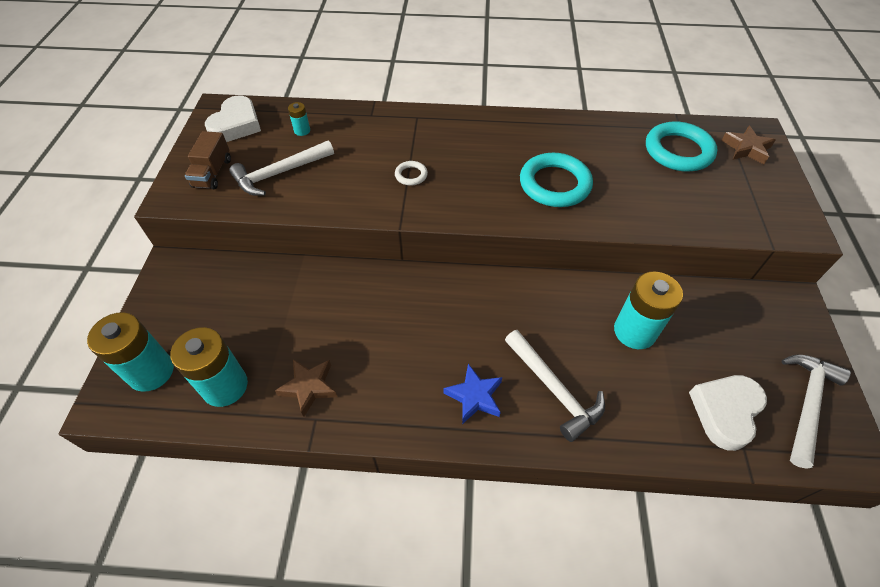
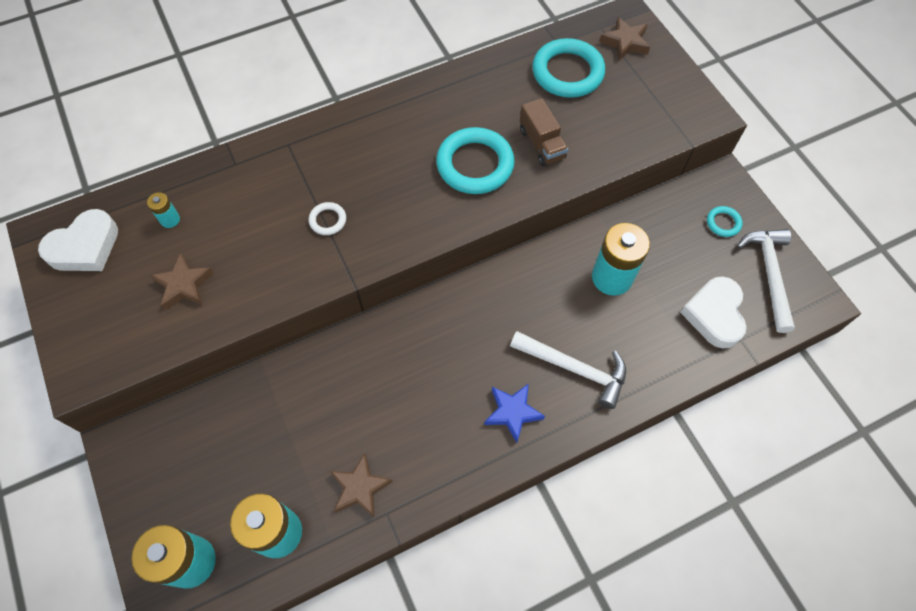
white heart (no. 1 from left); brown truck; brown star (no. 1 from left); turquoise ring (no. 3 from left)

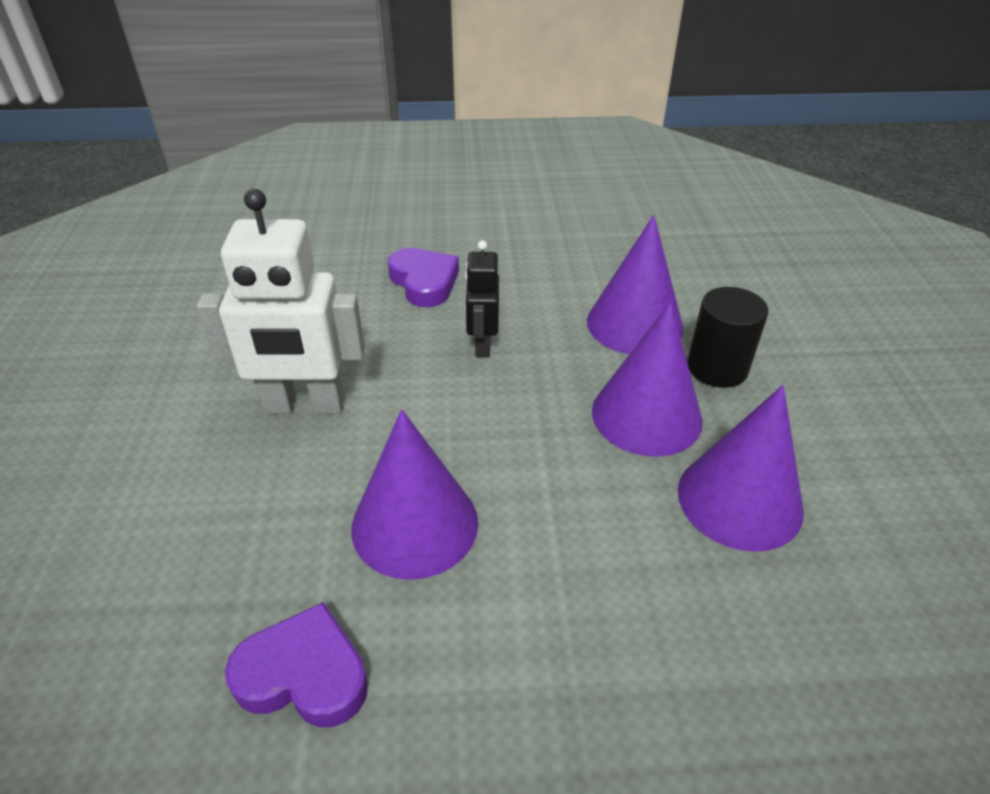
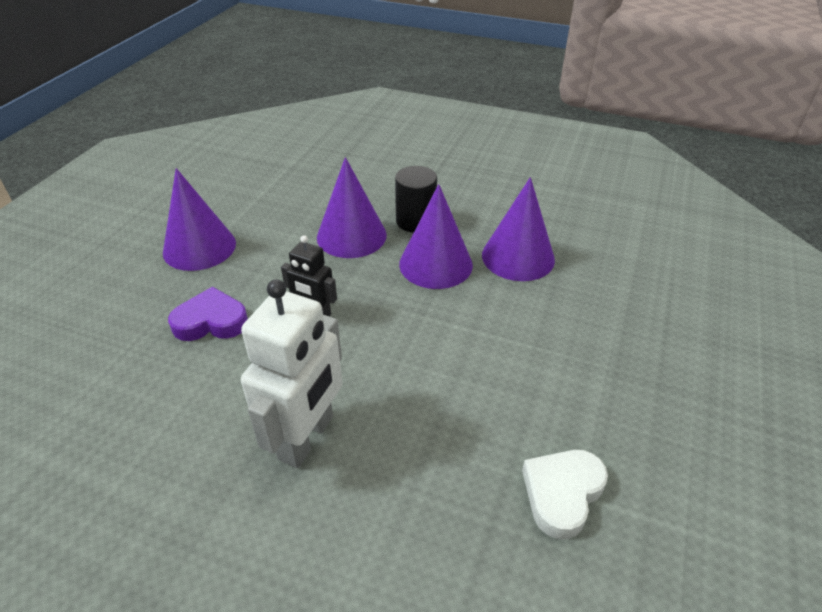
purple cone (no. 1 from left); white heart

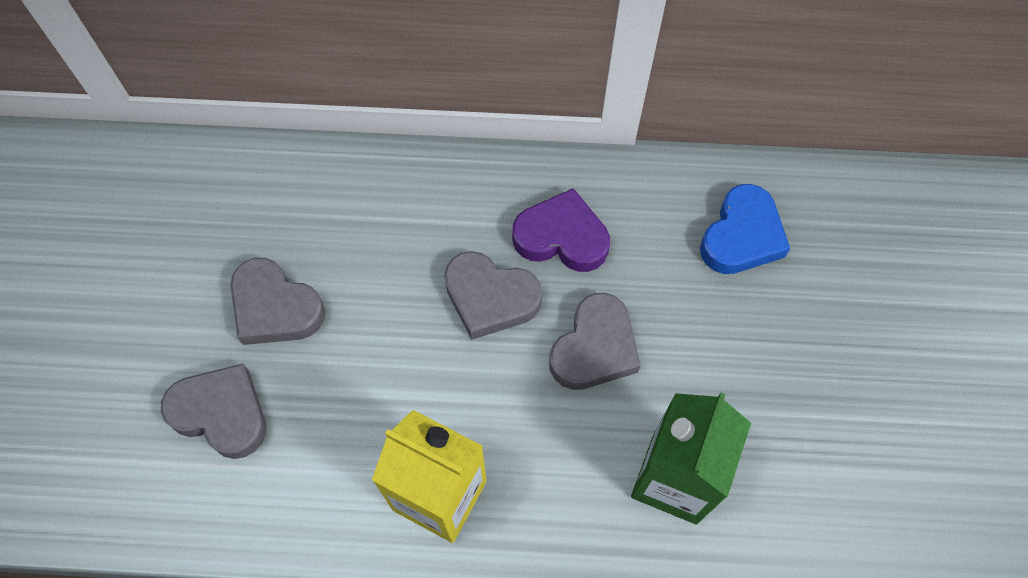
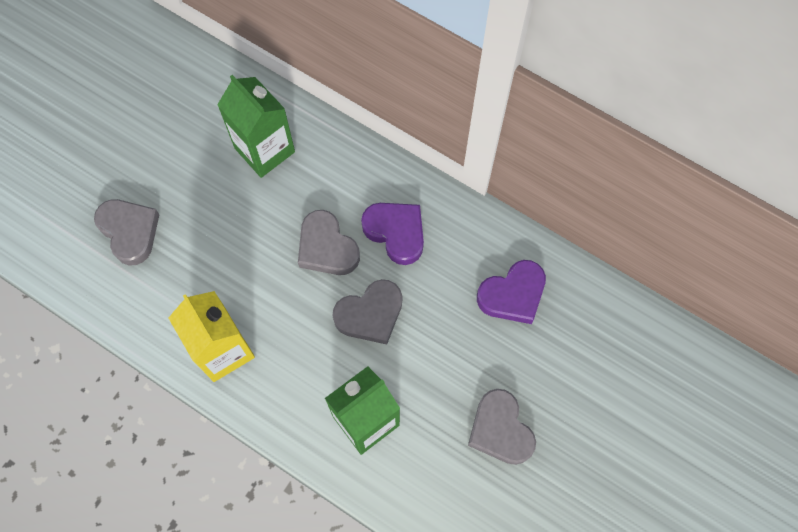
purple heart (no. 2 from left); grey heart (no. 4 from left); green carton (no. 1 from left)

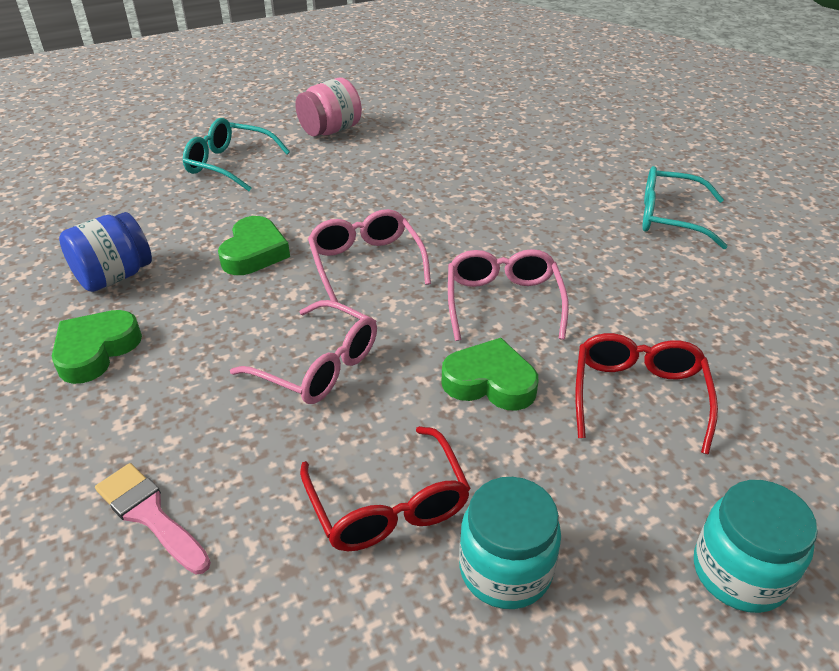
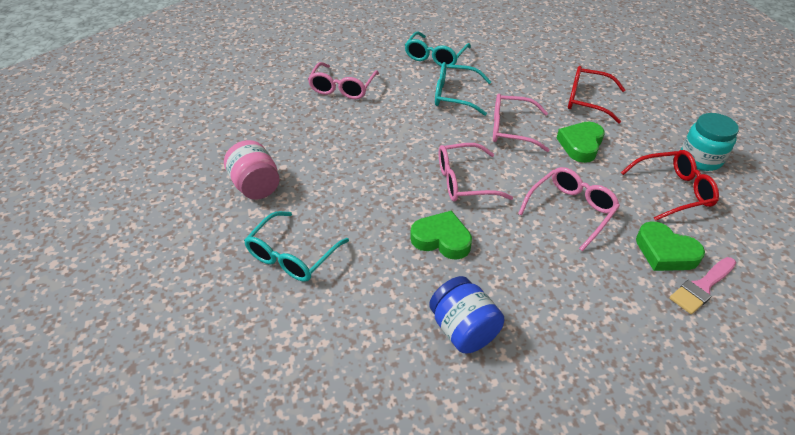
green heart (no. 3 from left); turquoise jar (no. 2 from left in the first image); pink glasses (no. 1 from left); turquoise glasses (no. 3 from left)

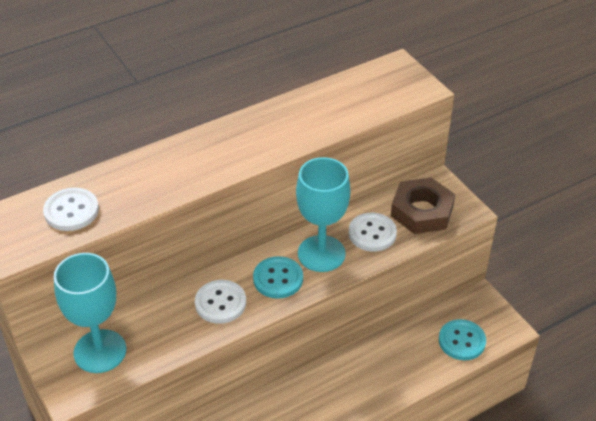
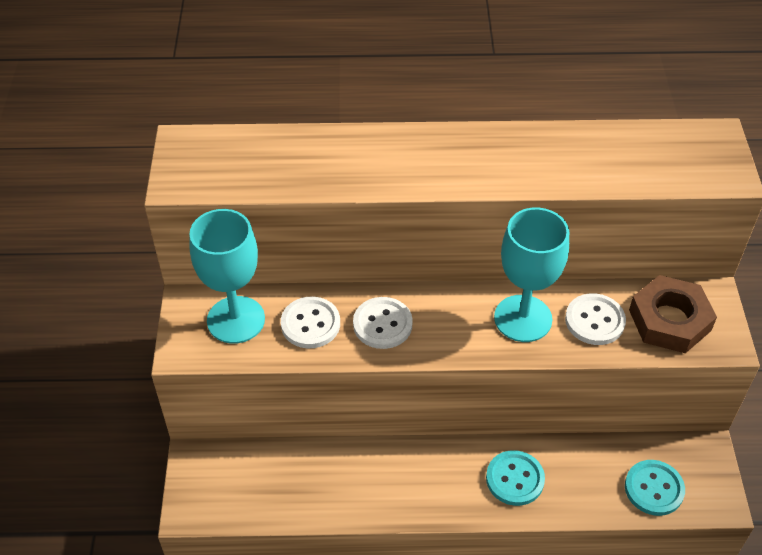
white button (no. 1 from left); turquoise button (no. 1 from left)

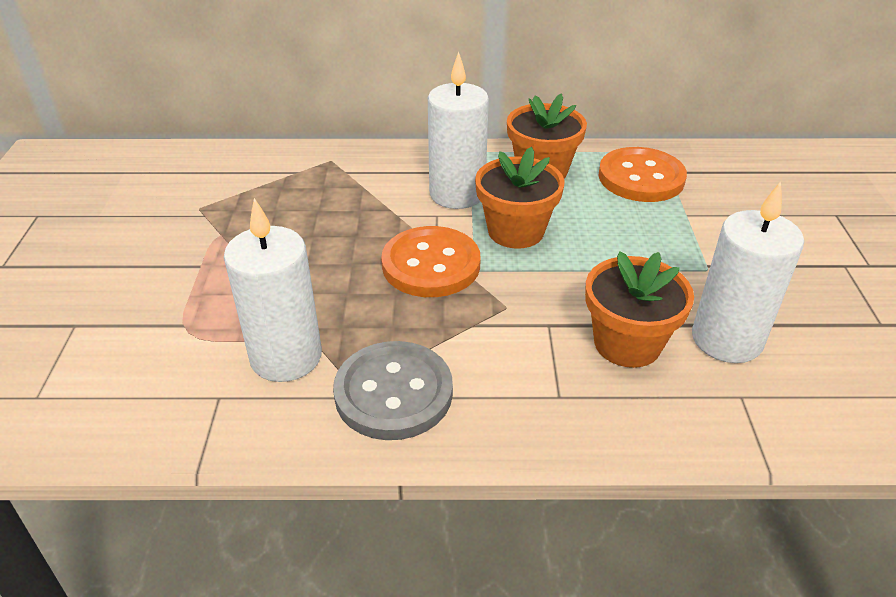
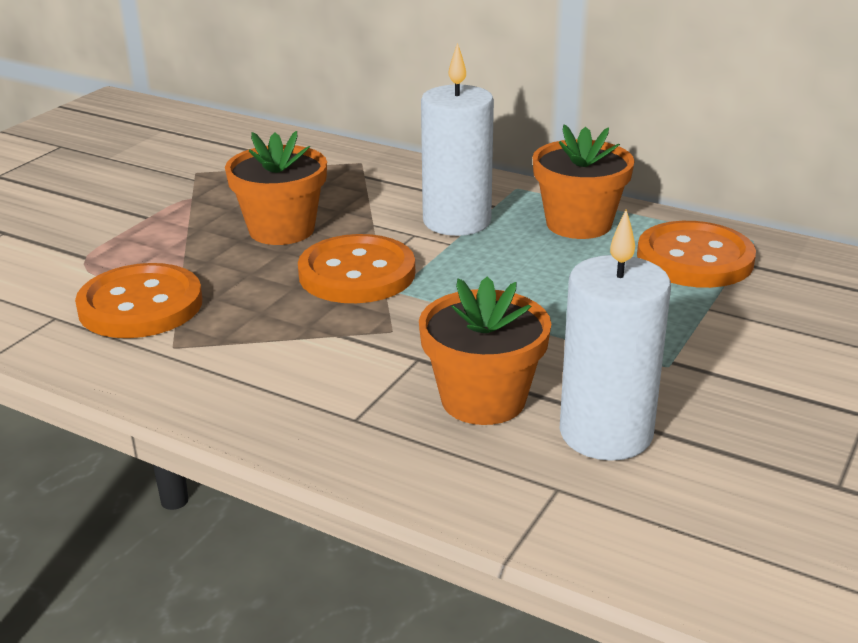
orange flower pot (no. 1 from left); orange button (no. 1 from left); grey button

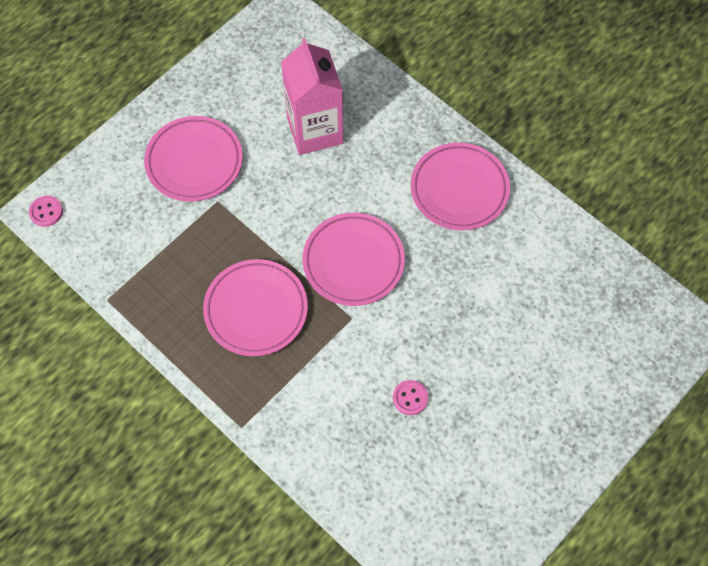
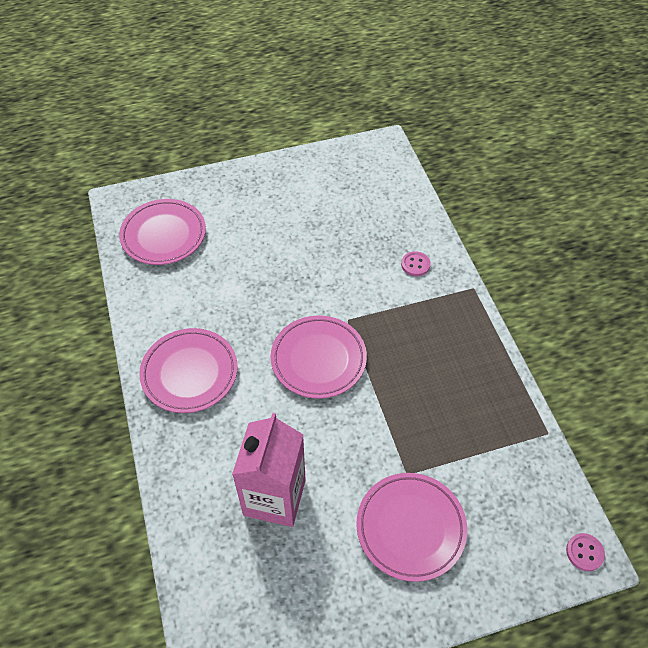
pink plate (no. 1 from left); pink button (no. 1 from left)

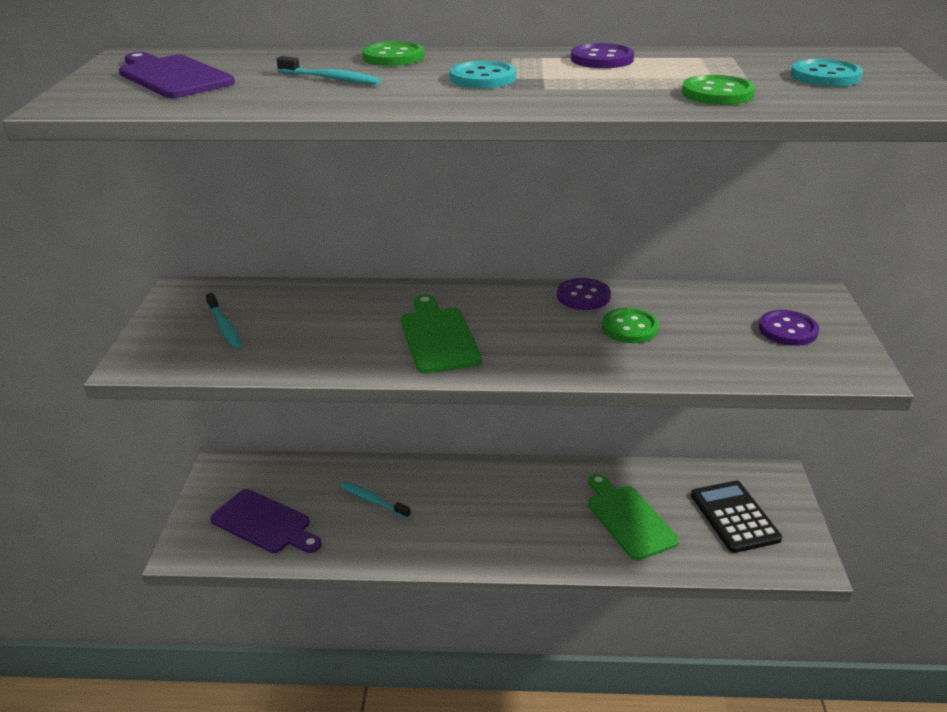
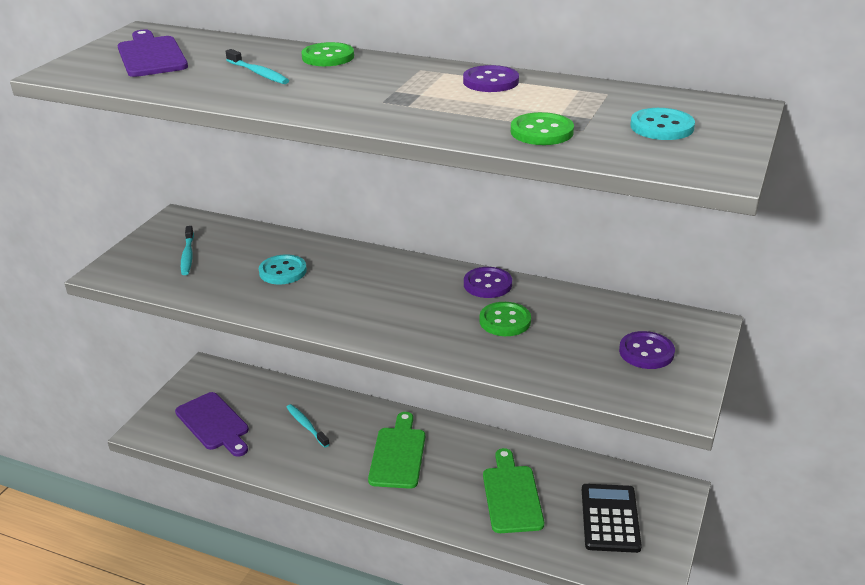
turquoise button (no. 1 from left); green cutting board (no. 1 from left)

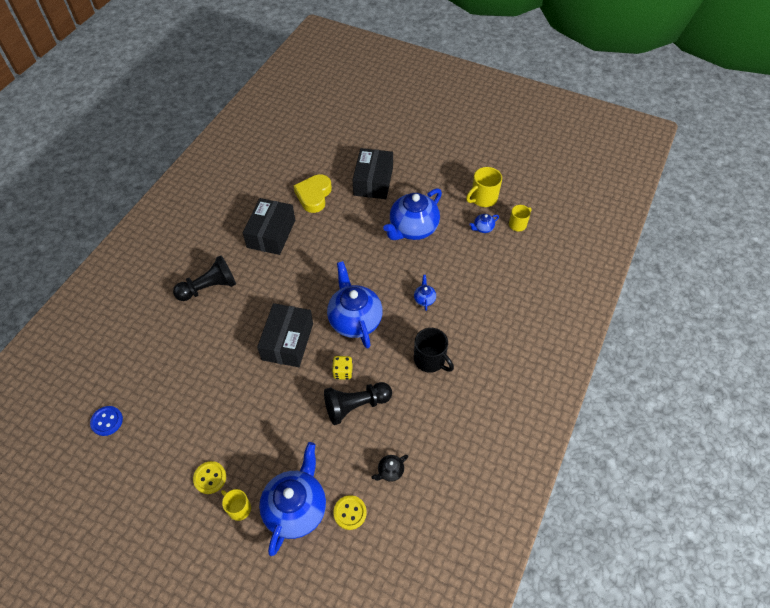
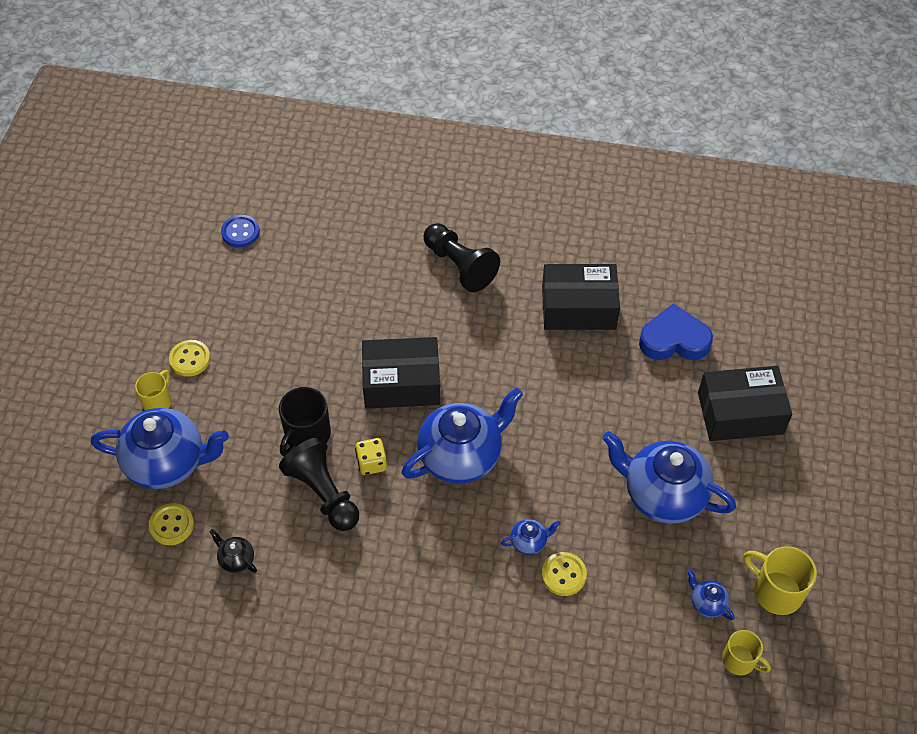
blue heart; black mug; yellow button (no. 3 from left)

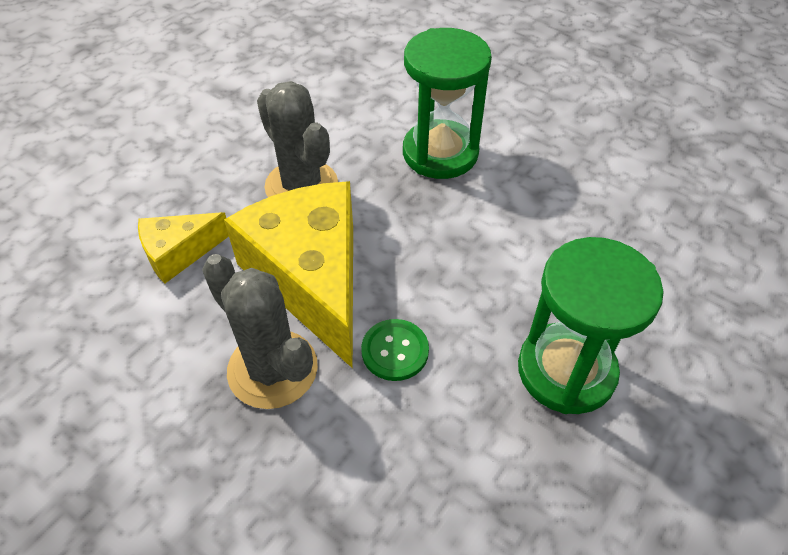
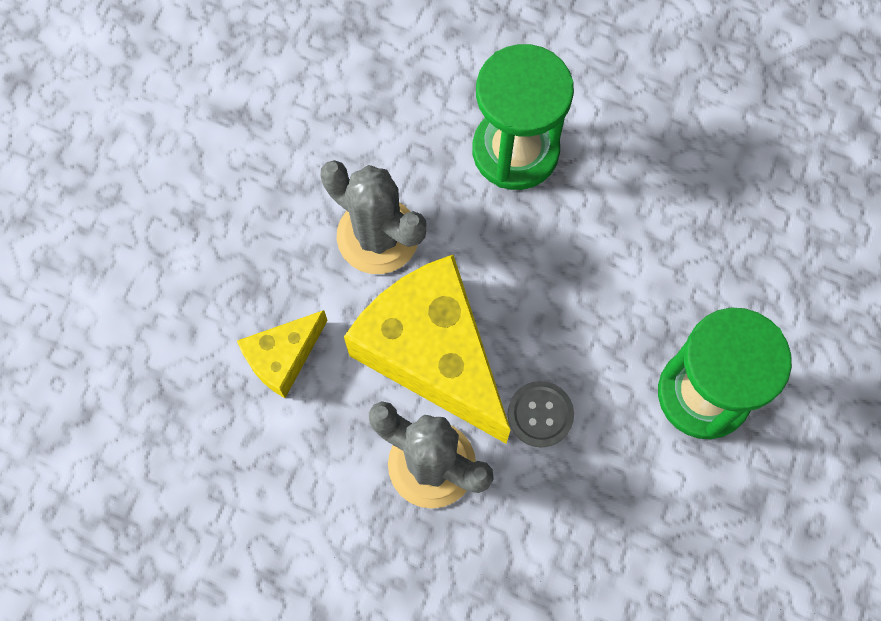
grey button

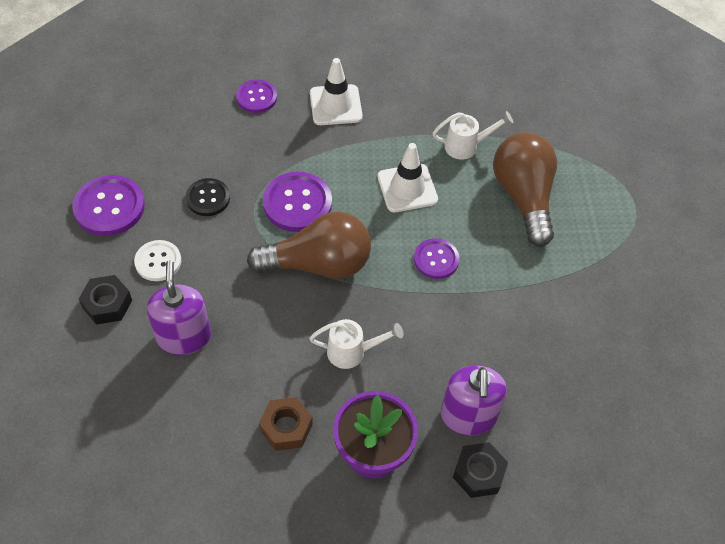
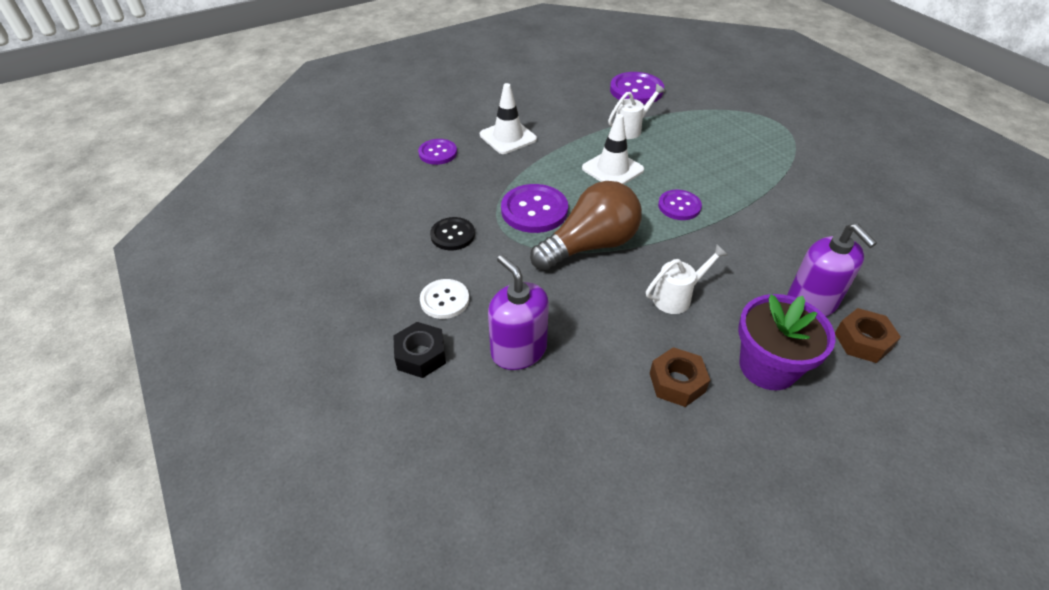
brown light bulb (no. 2 from left in the first image); purple button (no. 3 from left); brown nut (no. 2 from left)

